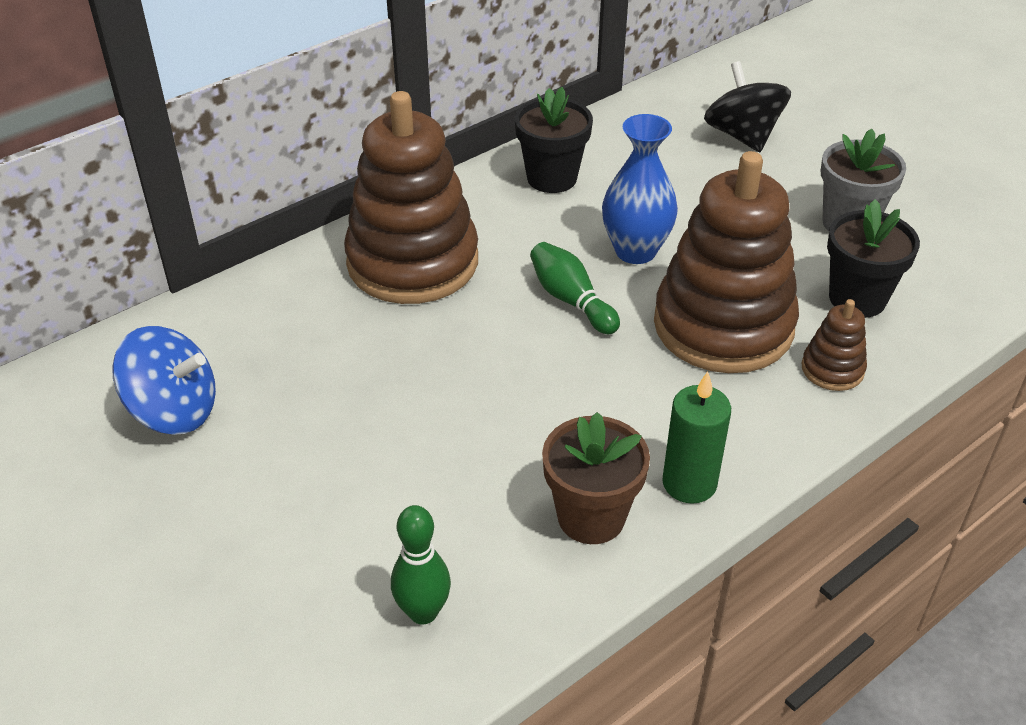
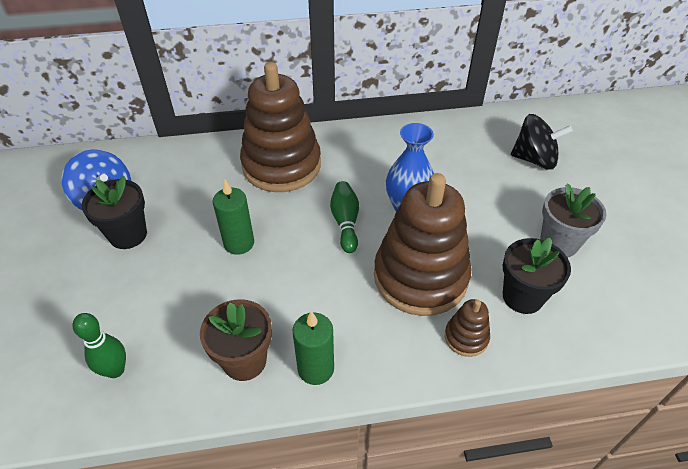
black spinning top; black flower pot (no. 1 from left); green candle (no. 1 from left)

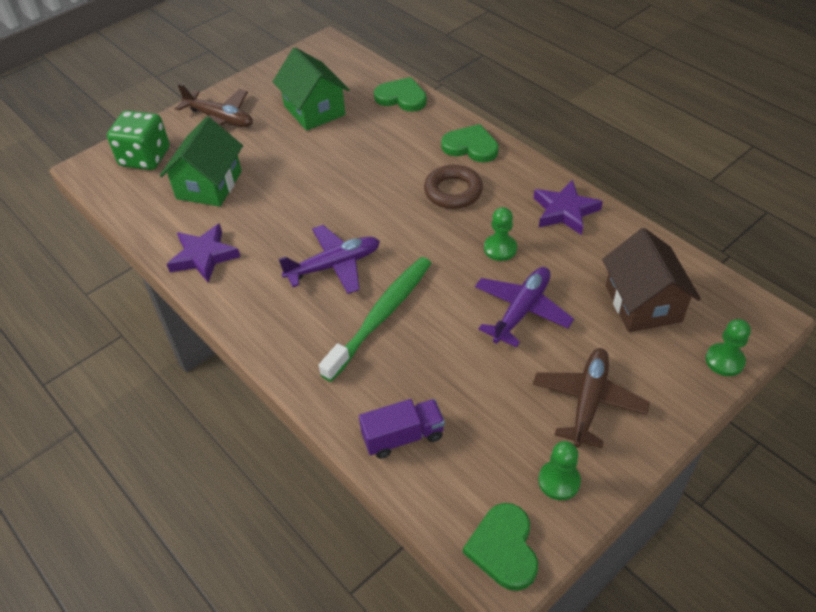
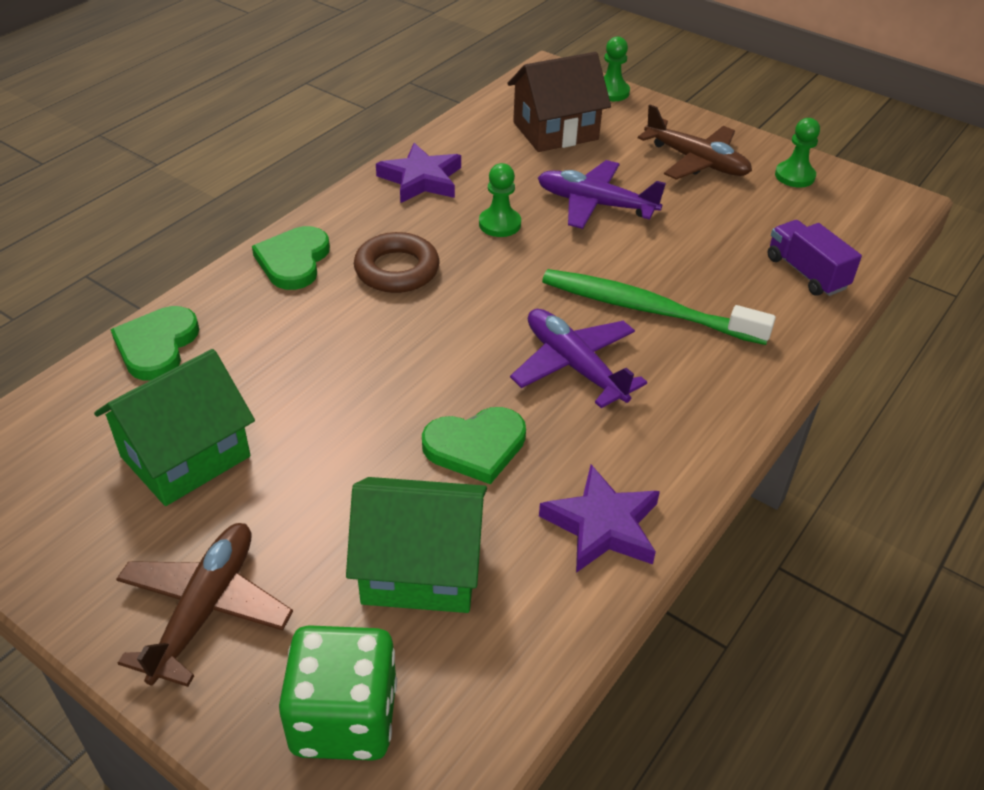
brown plane (no. 2 from left); green heart (no. 3 from left)

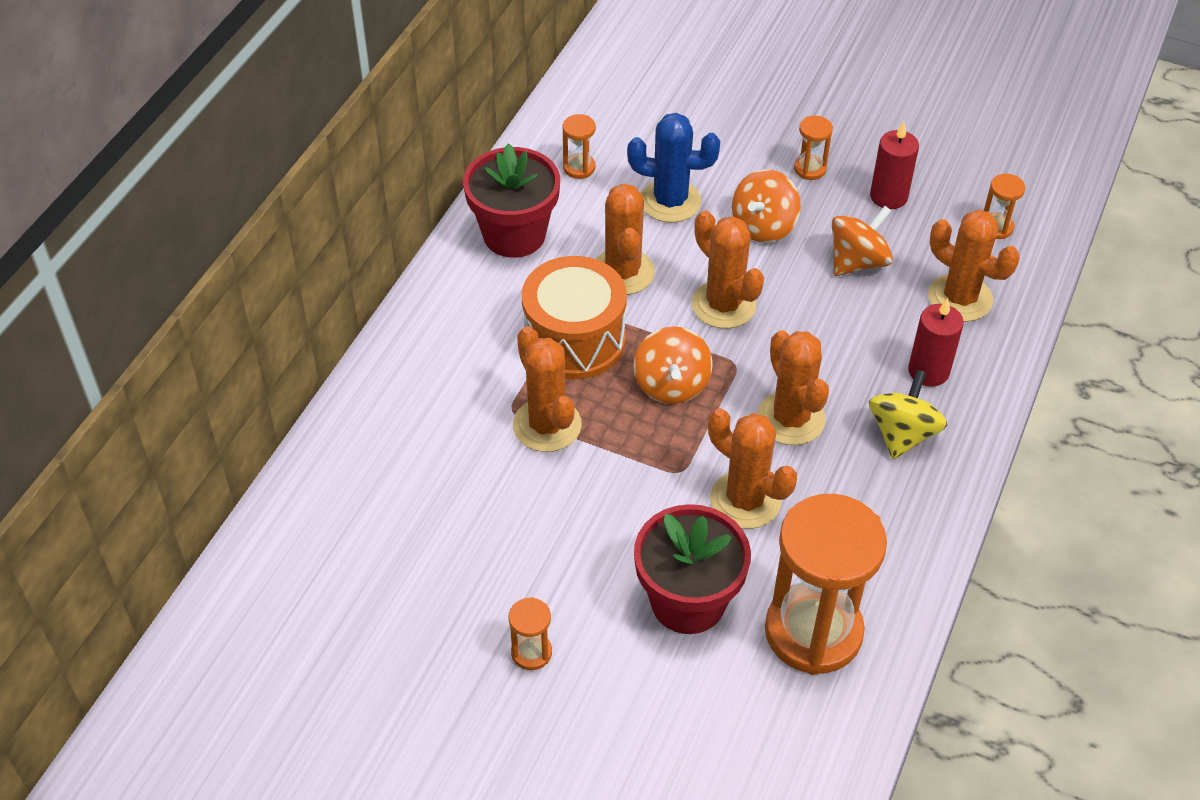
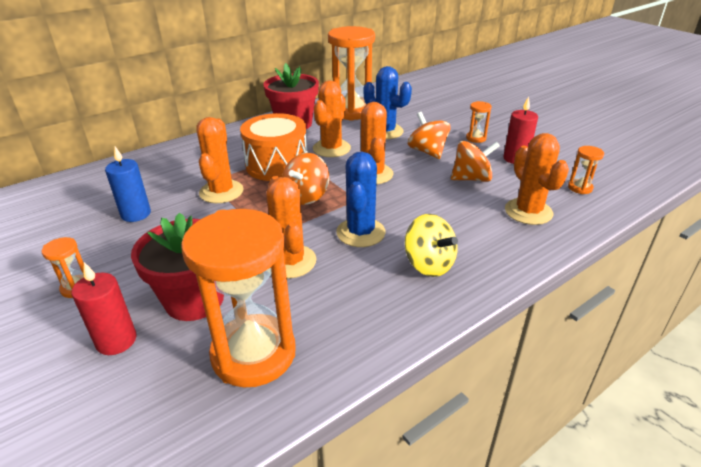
orange hourglass (no. 3 from left); orange spinning top (no. 2 from left); red candle (no. 1 from left); blue cactus (no. 1 from left); yellow spinning top; blue candle

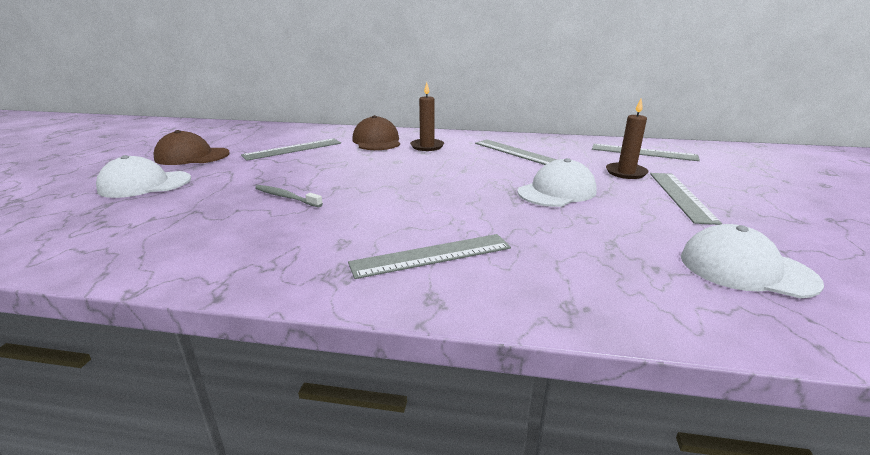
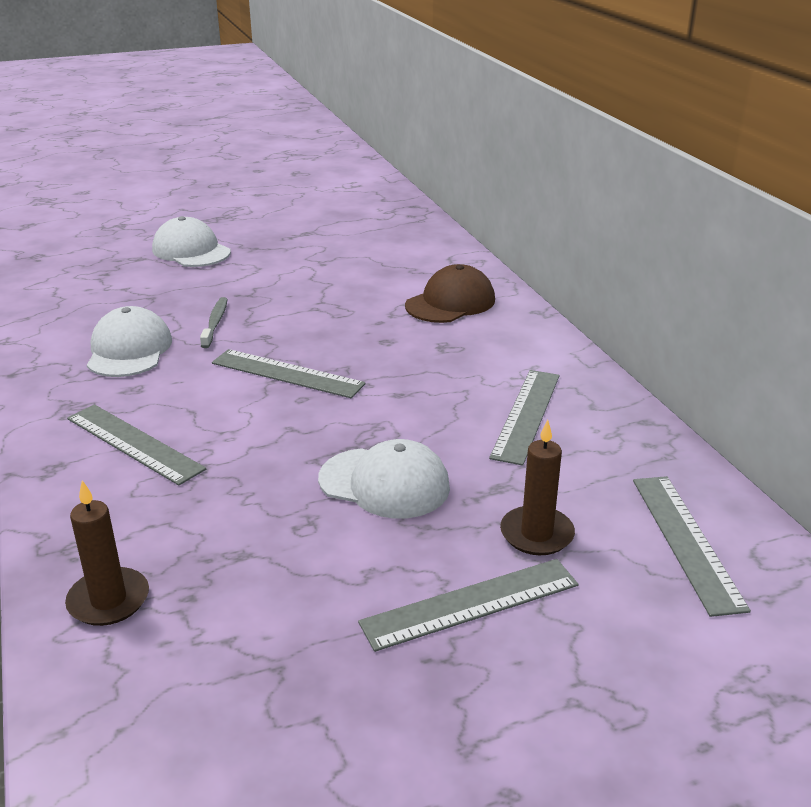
brown candle (no. 1 from left); brown cap (no. 1 from left in the first image); grey ruler (no. 2 from left); white cap (no. 1 from left)

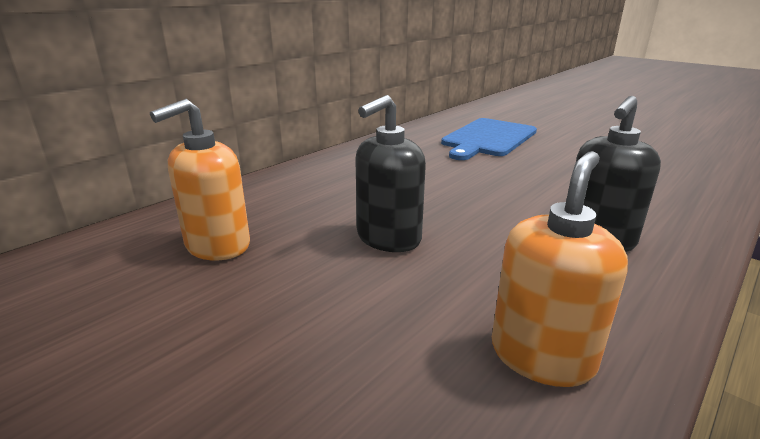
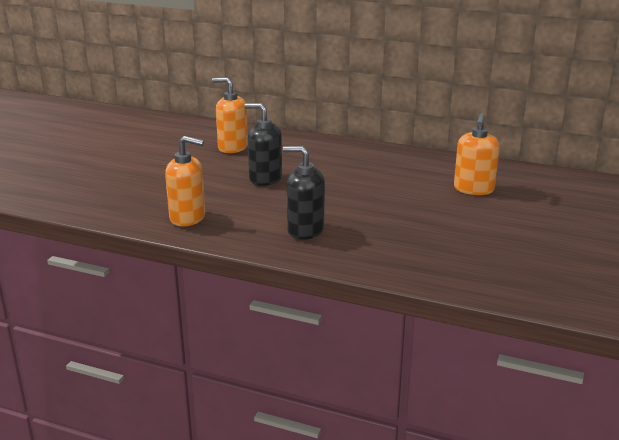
orange soap dispenser (no. 3 from left)

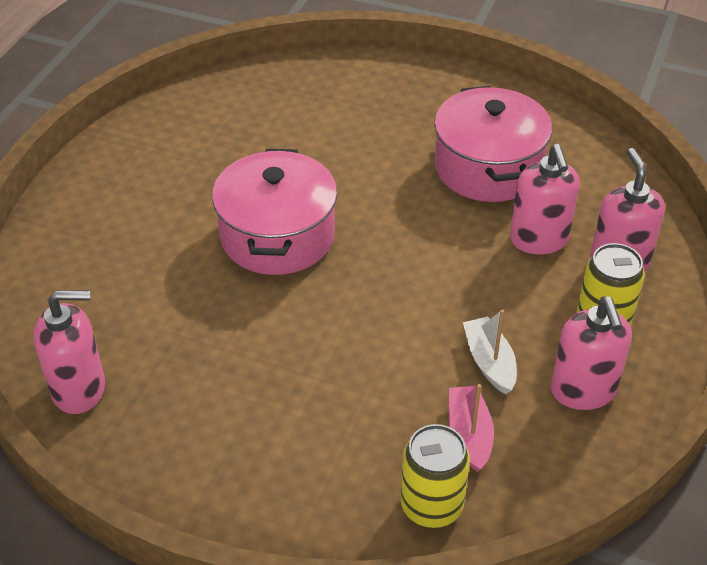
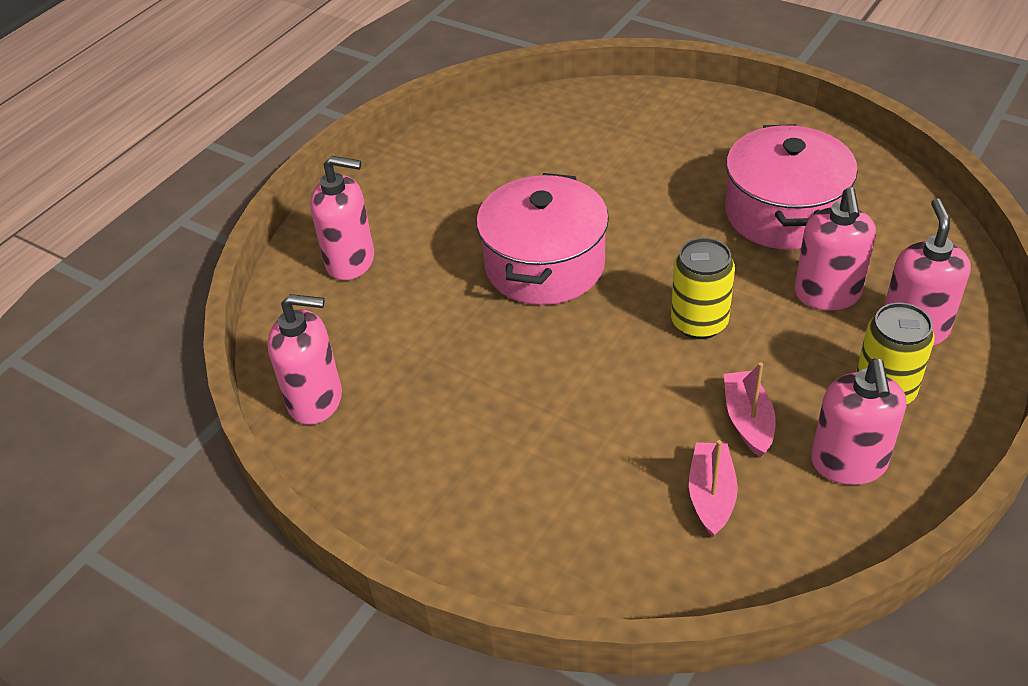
pink boat (no. 2 from left); yellow can (no. 1 from left); pink soap dispenser (no. 2 from left)

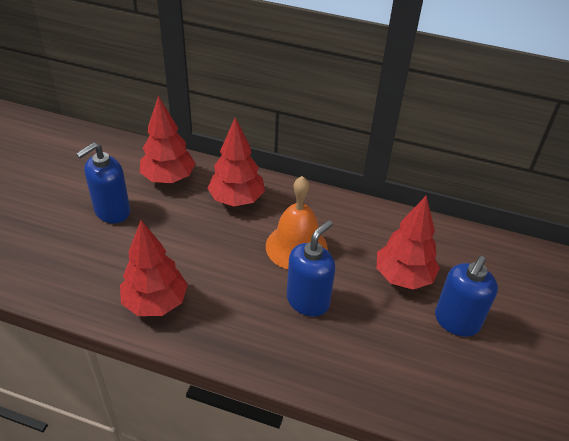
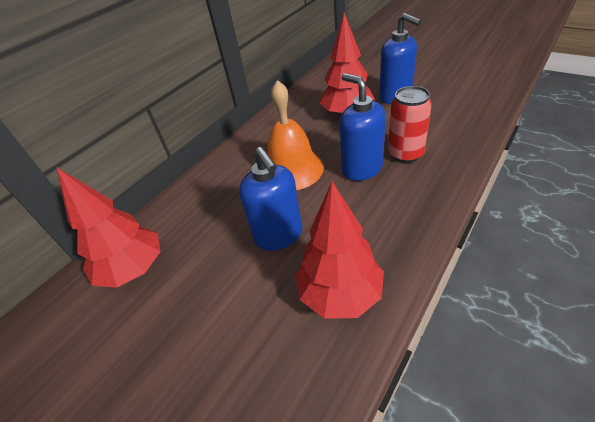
red tree (no. 3 from left in the first image); blue soap dispenser (no. 1 from left); red can

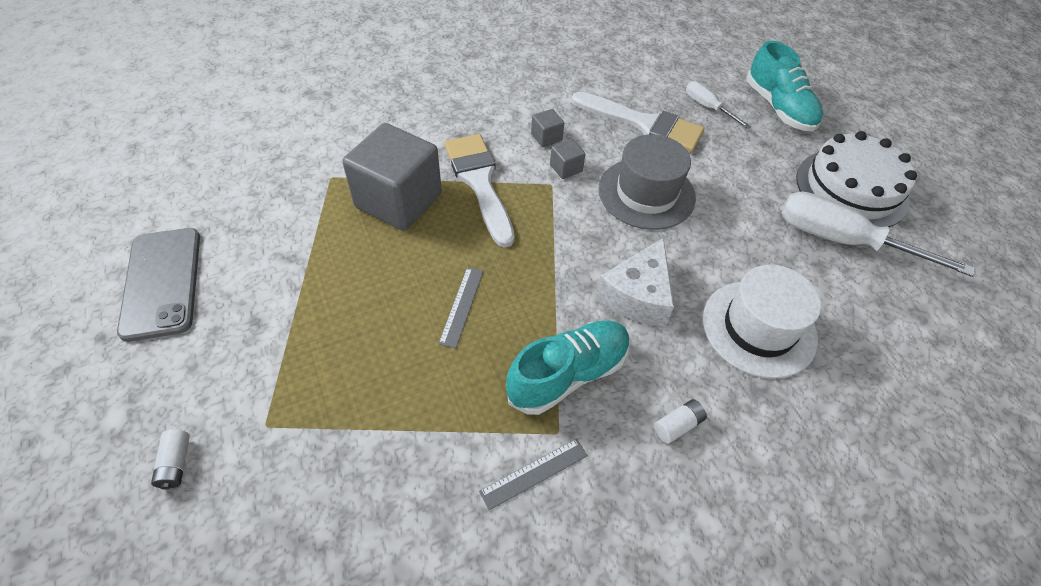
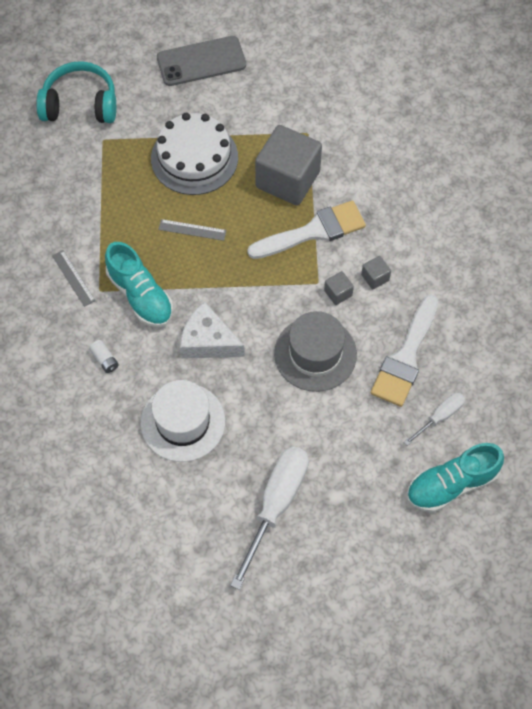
white cake; turquoise headphones

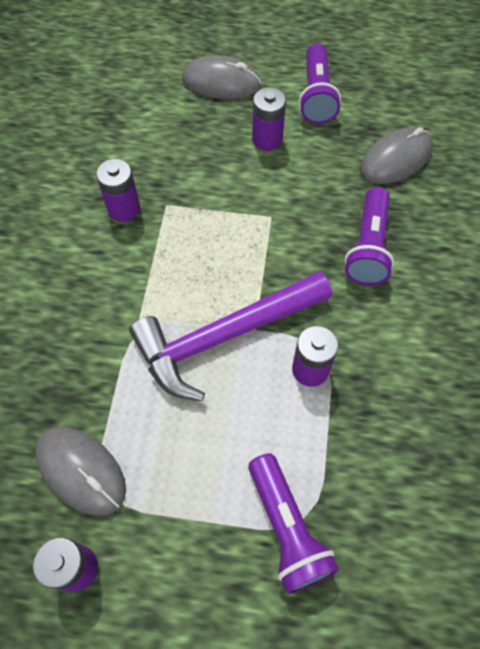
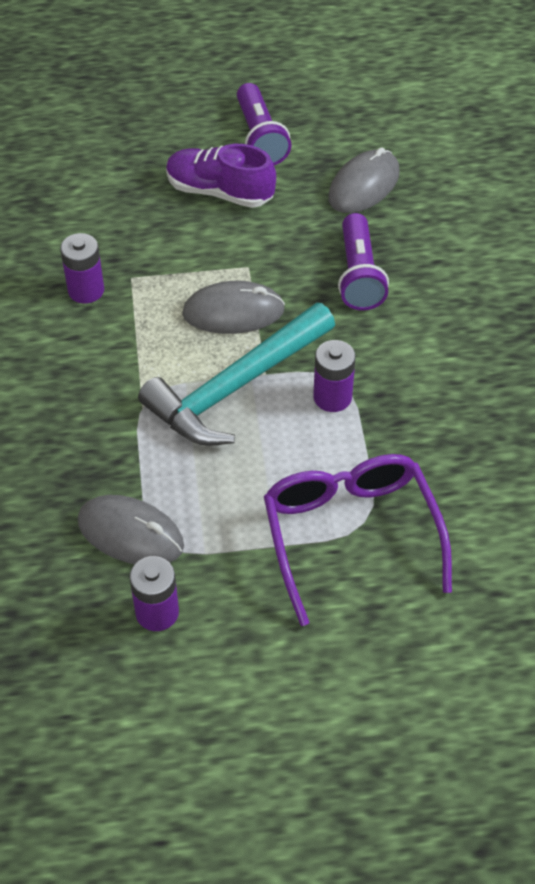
grey mouse (no. 2 from left); purple shoe; turquoise hammer; purple glasses

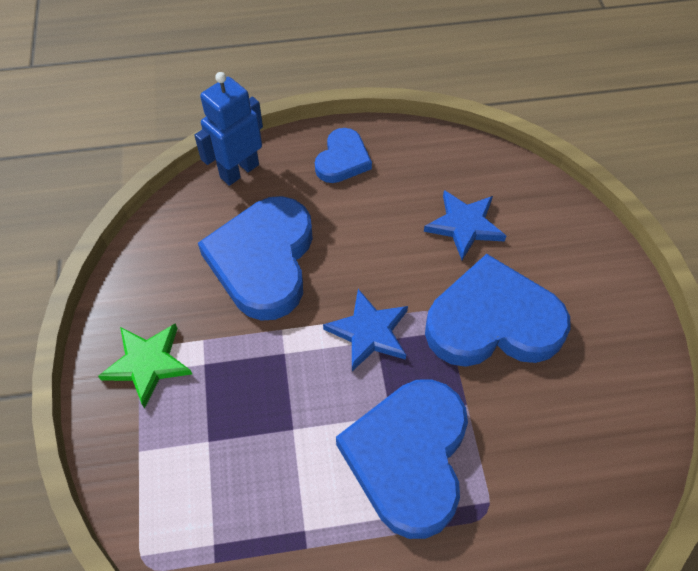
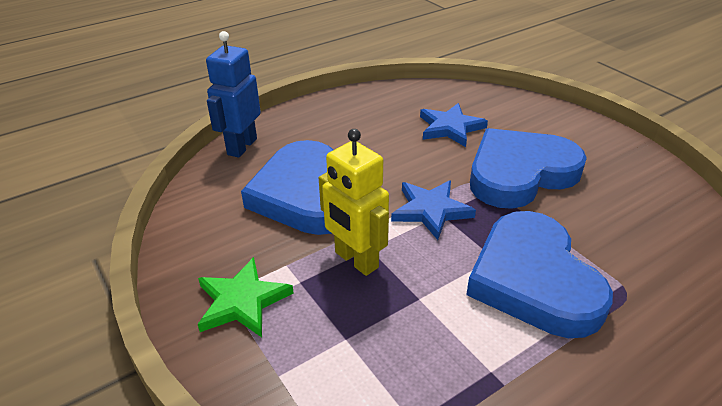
blue heart (no. 2 from left in the first image); yellow robot

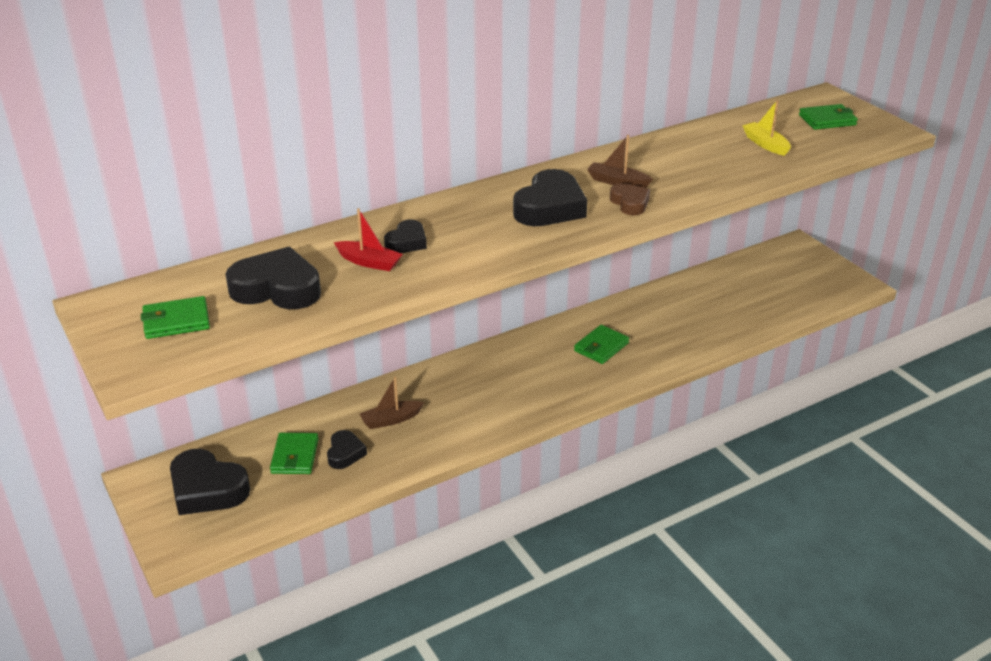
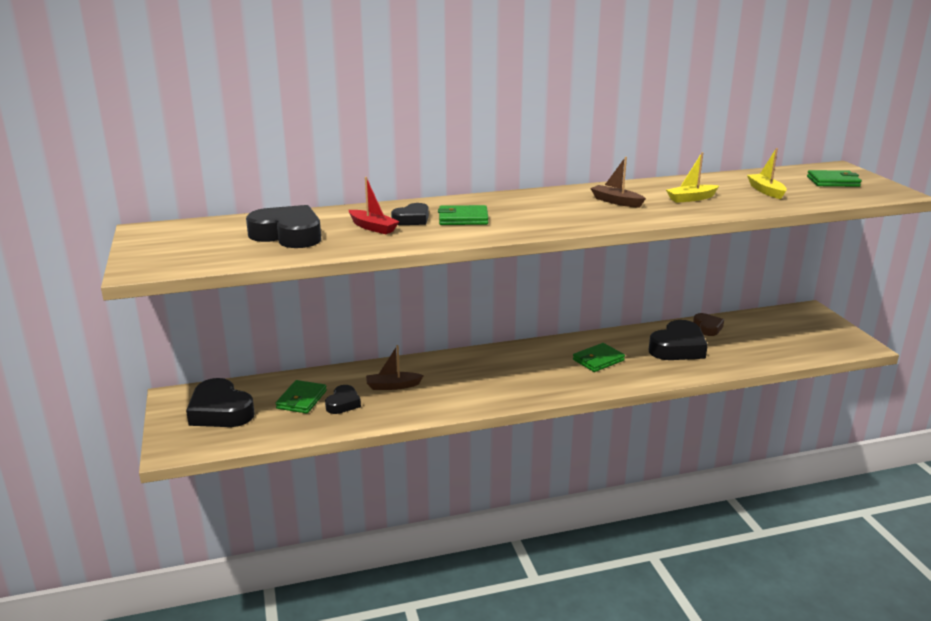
black heart (no. 5 from left); brown heart; green wallet (no. 2 from left); yellow boat (no. 1 from left)

